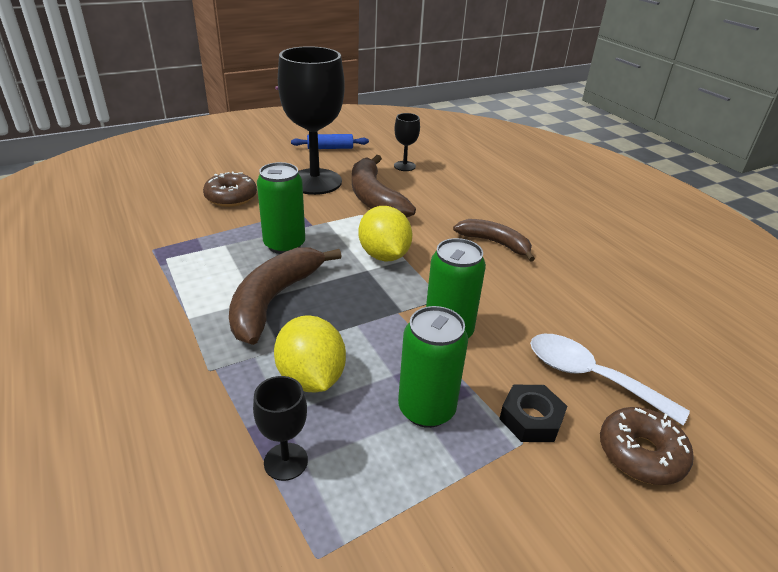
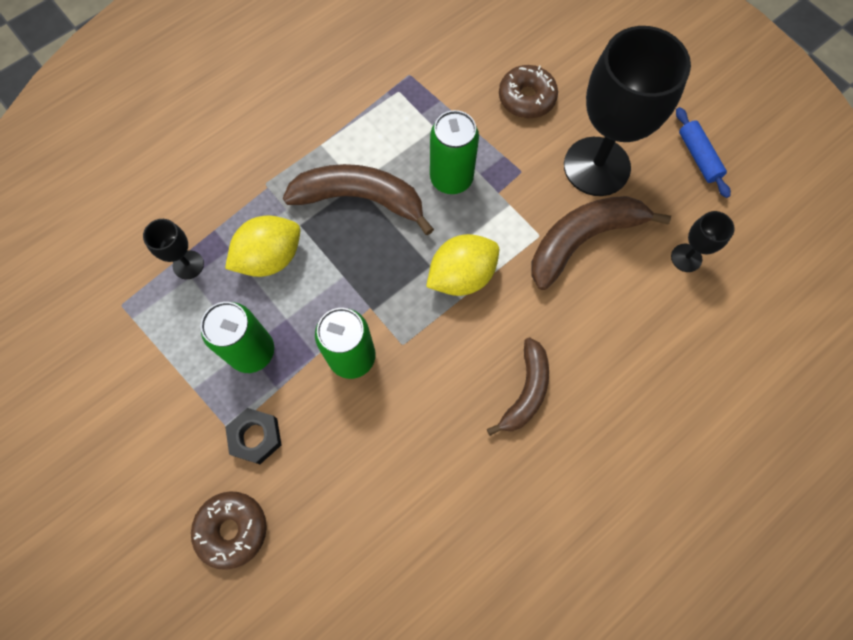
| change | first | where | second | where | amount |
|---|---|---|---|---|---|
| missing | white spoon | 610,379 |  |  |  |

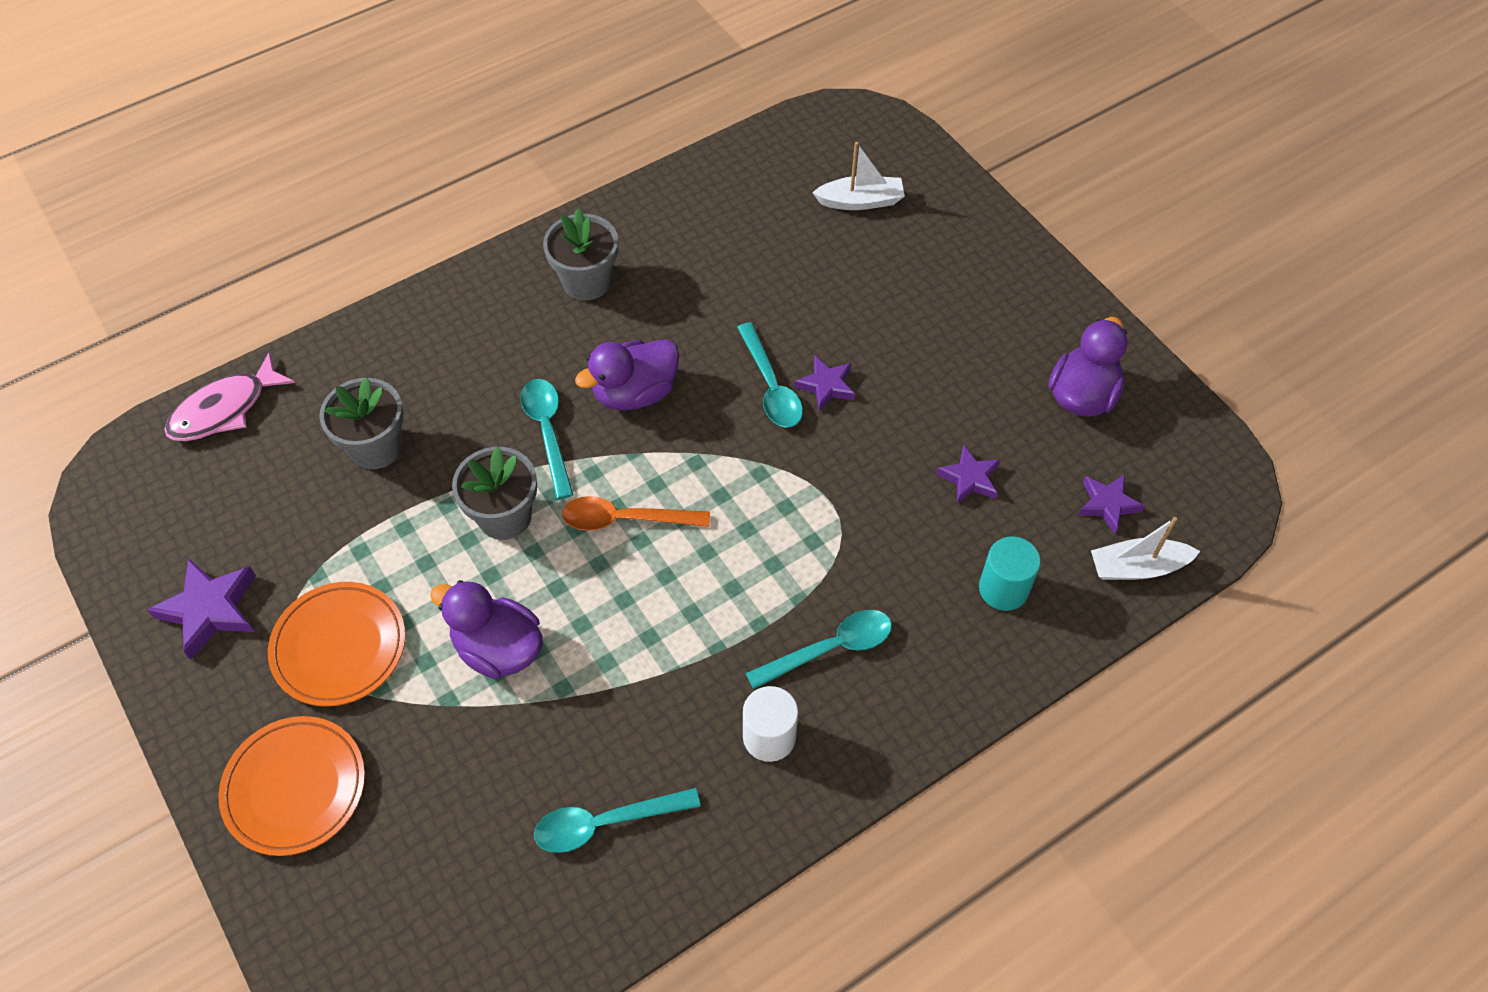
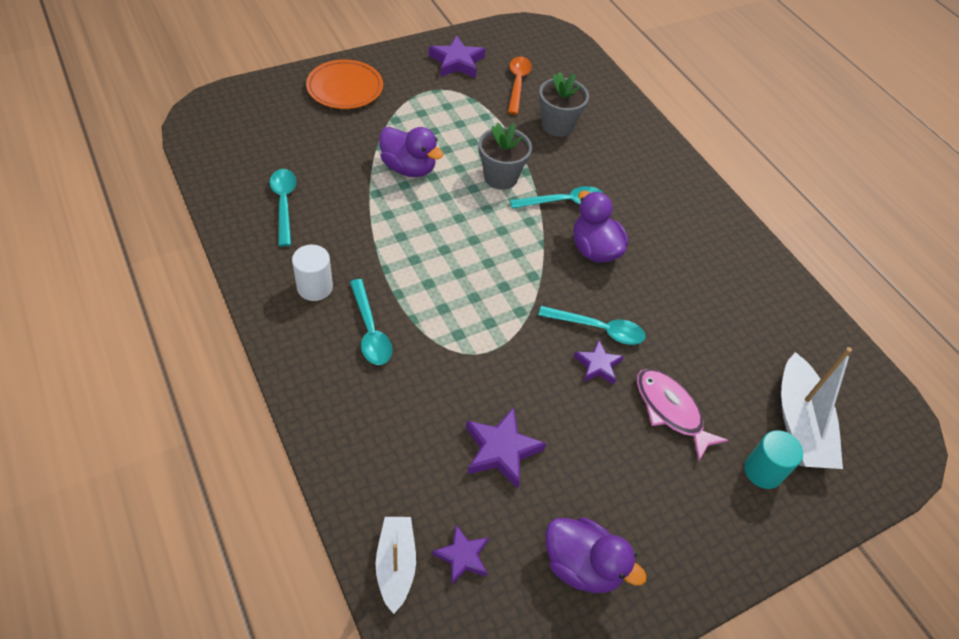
| change | first | where | second | where | amount |
|---|---|---|---|---|---|
| spun | purple toy duck | 486,629 |  | 411,152 | 90 degrees clockwise |
| size | purple star | 968,474 |  | 506,448 | x1.55 |
| relocated | orange spoon | 636,513 |  | 520,86 |  |
| spun | aqua spoon | 770,375 |  | 592,325 | 150 degrees counterclockwise |
| relocated | rose-pink toy fish | 229,396 |  | 682,415 |  |
| relocated | aqua cylinder shape | 1010,573 |  | 773,459 |  |
| size | white toy boat | 858,176 |  | 816,408 | x1.58 |
| missing | orange flat dish | 337,644 |  |  |  |
| missing | ash-grey plant pot | 580,254 |  |  |  |

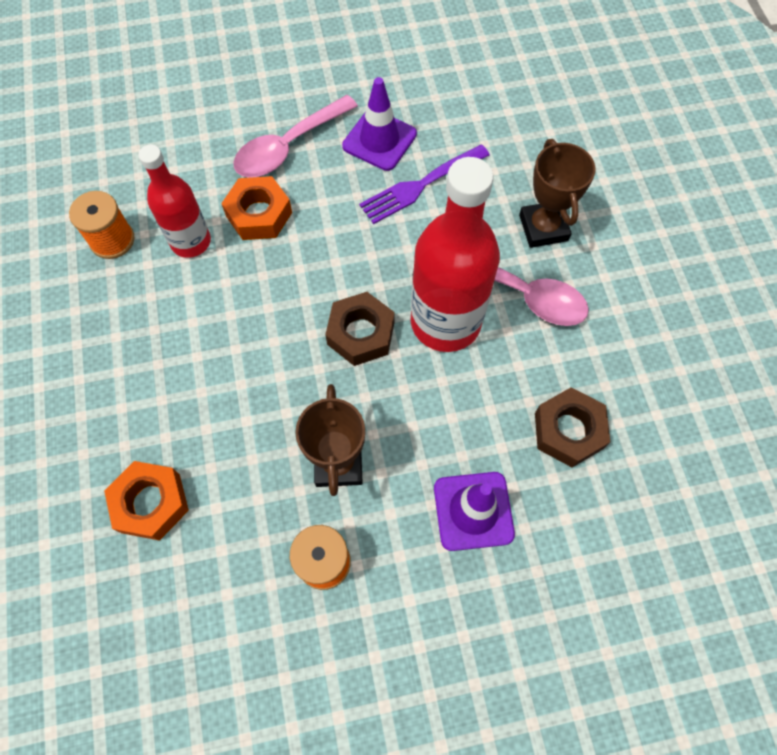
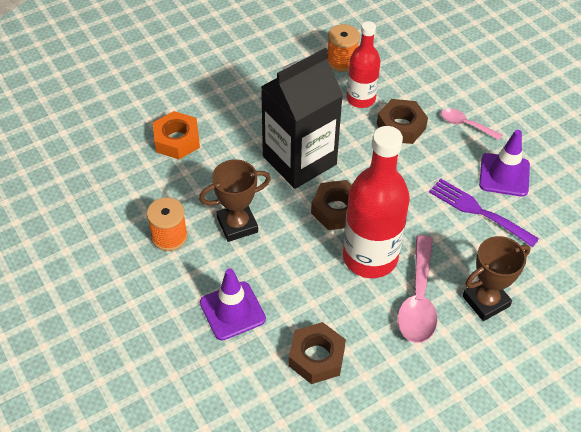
| change | first | where | second | where | amount |
|---|---|---|---|---|---|
| appeared |  |  | jet-black juice carton | 302,118 |  |
| colour | orange hexagon nut | 256,208 | russet hexagon nut | 402,121 |  |
| size | rose-pink spoon | 295,136 |  | 471,124 | x0.57 |

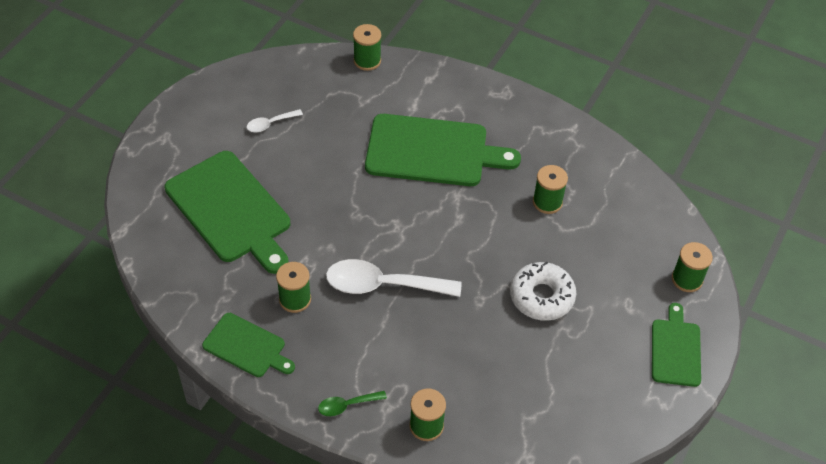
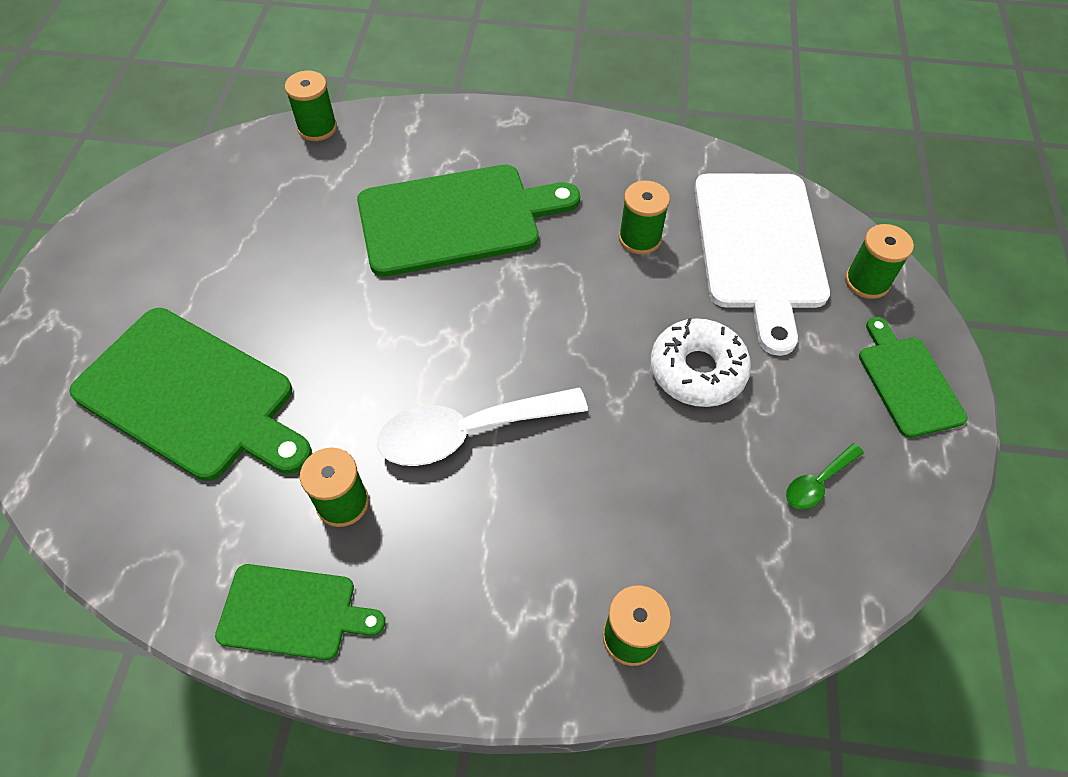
| change | first | where | second | where | amount |
|---|---|---|---|---|---|
| appeared |  |  | white cutting board | 762,264 |  |
| relocated | green spoon | 352,403 |  | 825,476 |  |
| missing | white spoon | 275,121 |  |  |  |

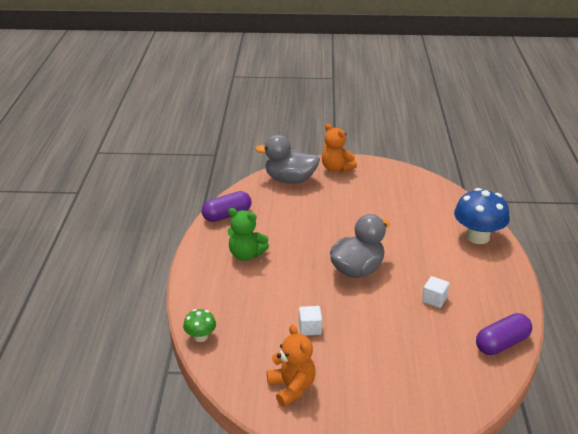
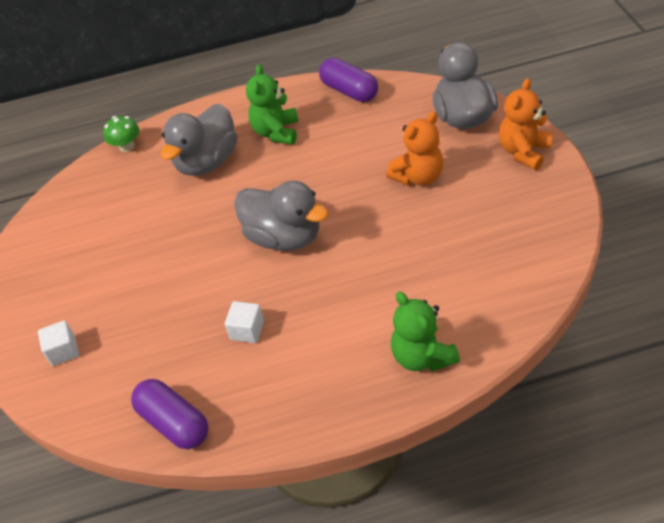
| change | first | where | second | where | amount |
|---|---|---|---|---|---|
| relocated | white block | 310,321 |  | 58,343 |  |
| appeared |  |  | ash-grey toy duck | 199,140 |  |
| relocated | orange stuffed bear | 291,365 |  | 414,148 |  |
| exchanged | blue fungus | 482,216 | green stuffed bear | 425,331 |  |

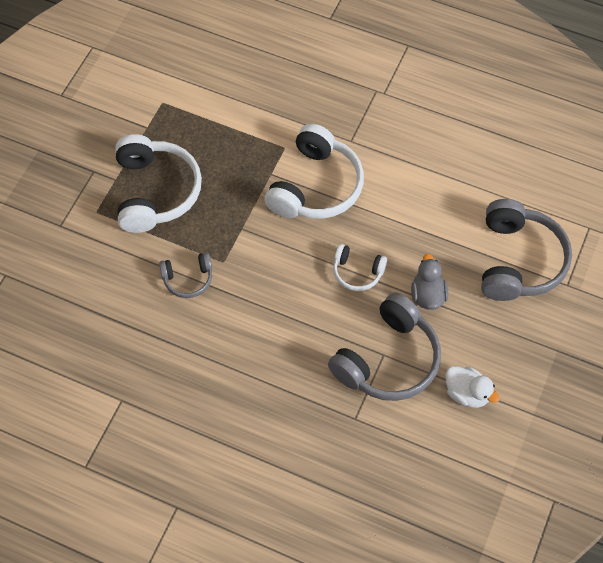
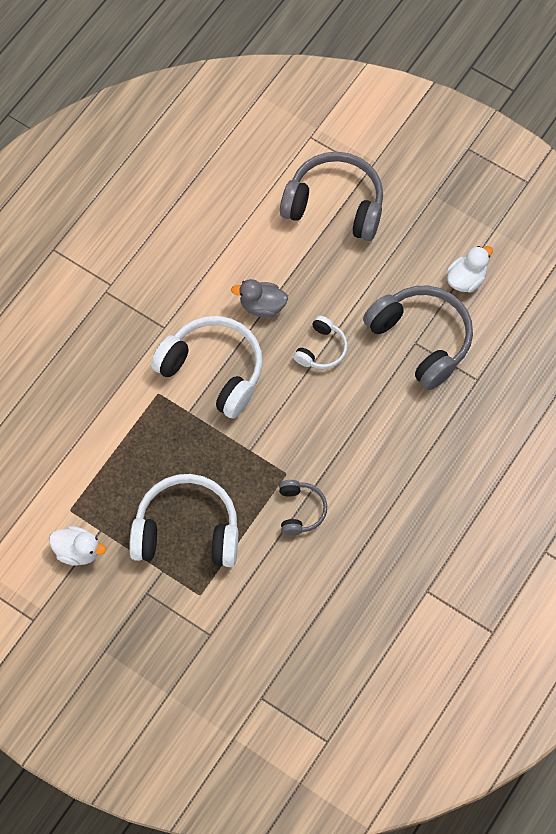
| change | first | where | second | where | amount |
|---|---|---|---|---|---|
| appeared |  |  | white toy duck | 77,546 |  |
| relocated | ash-grey toy duck | 429,282 |  | 259,298 |  |

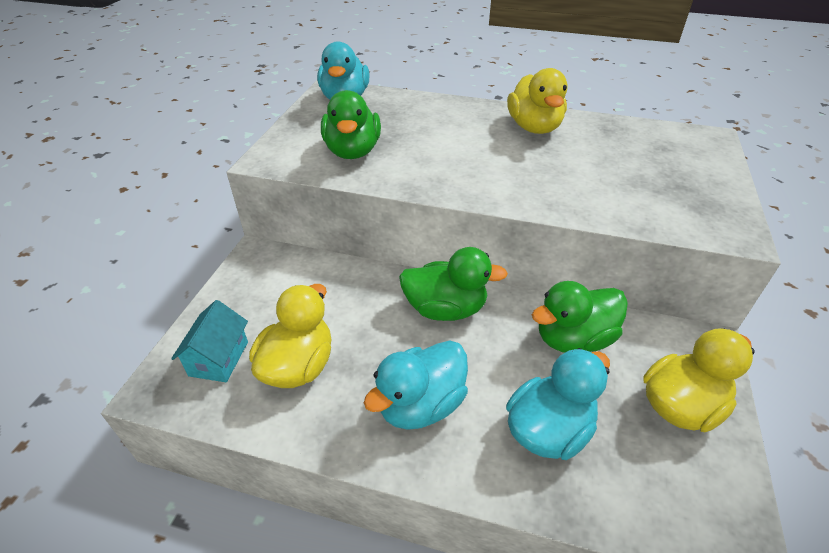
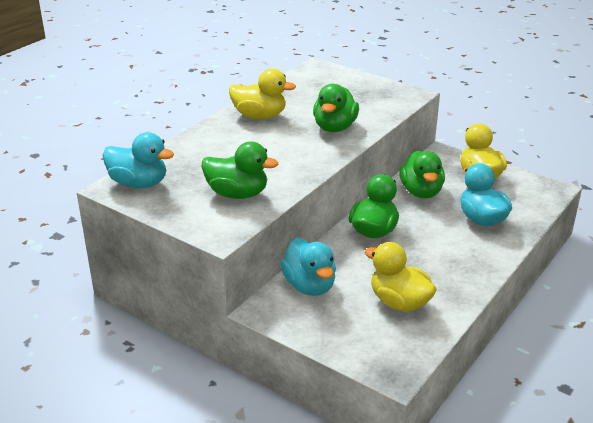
| change | first | where | second | where | amount |
|---|---|---|---|---|---|
| relocated | aqua toy duck | 416,385 |  | 308,267 |  |
| appeared |  |  | green toy duck | 336,108 |  |
| missing | aqua house | 209,341 |  |  |  |

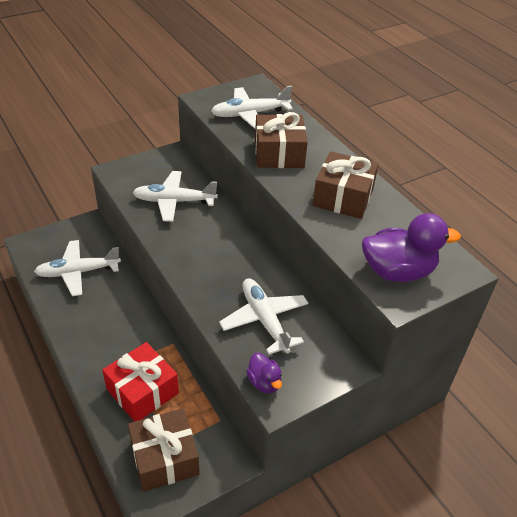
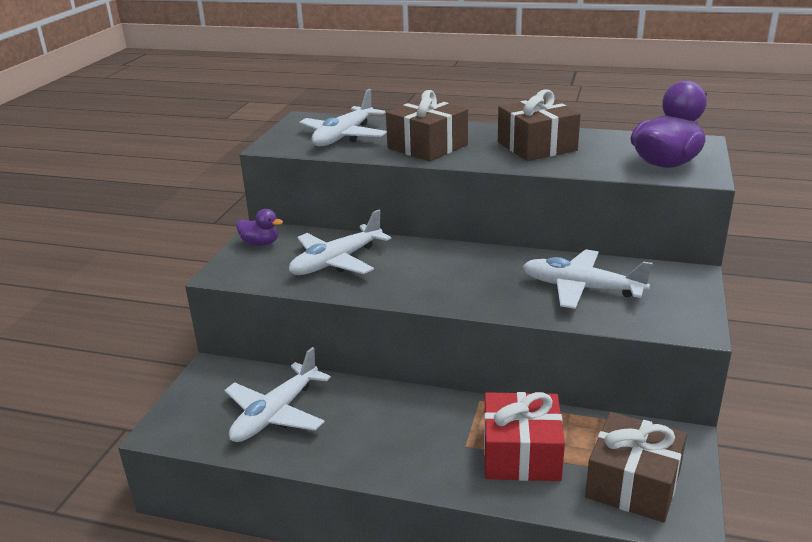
| change | first | where | second | where | amount |
|---|---|---|---|---|---|
| relocated | purple toy duck | 264,373 |  | 259,227 |  |

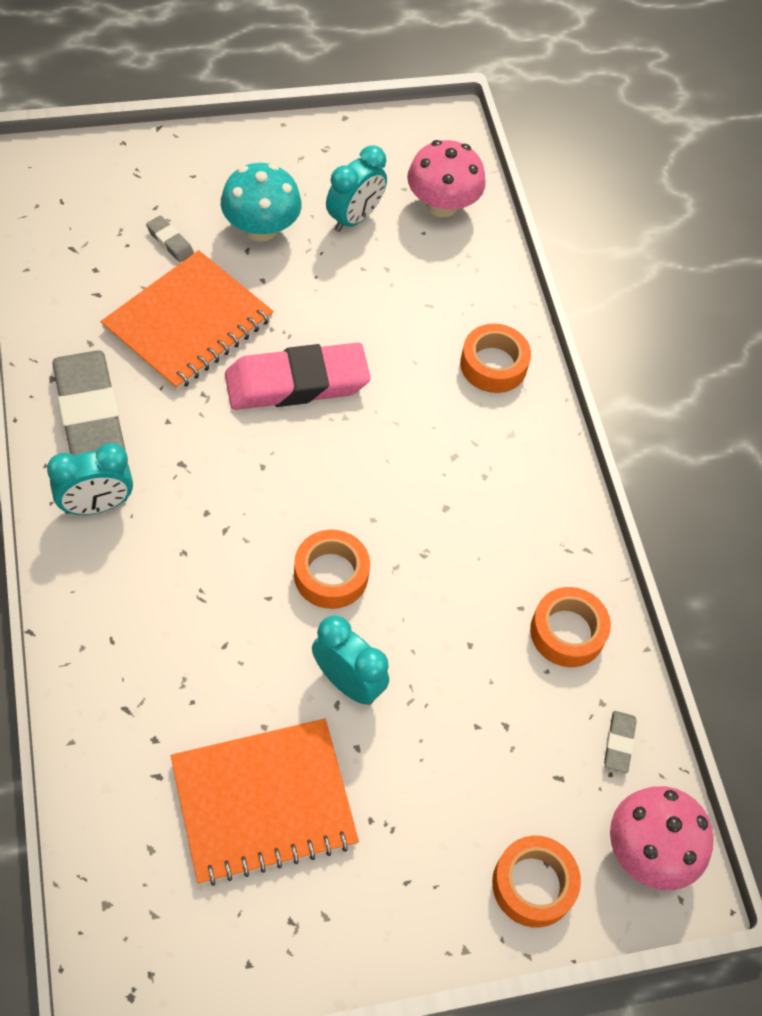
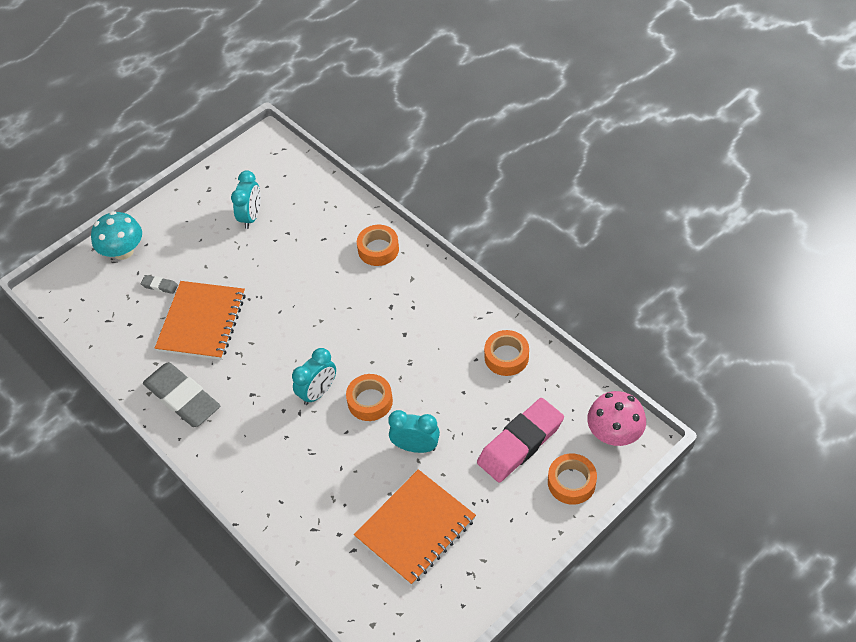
| change | first | where | second | where | amount |
|---|---|---|---|---|---|
| relocated | aqua fungus | 261,202 |  | 116,235 |  |
| relocated | aqua alarm clock | 90,479 |  | 314,376 |  |
| relocated | rose-pink gum eraser | 298,376 |  | 520,440 |  |
| missing | rose-pink fungus | 446,178 |  |  |  |
| missing | ash-grey gum eraser | 620,742 |  |  |  |

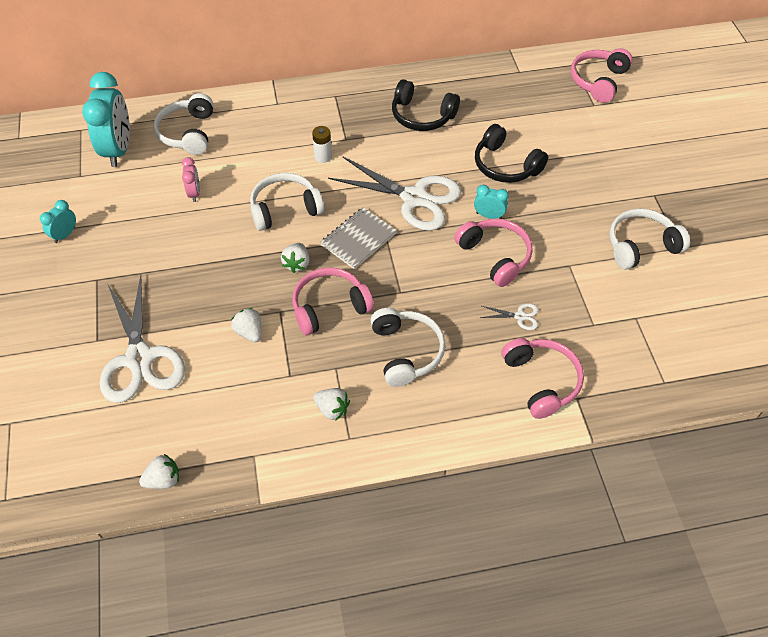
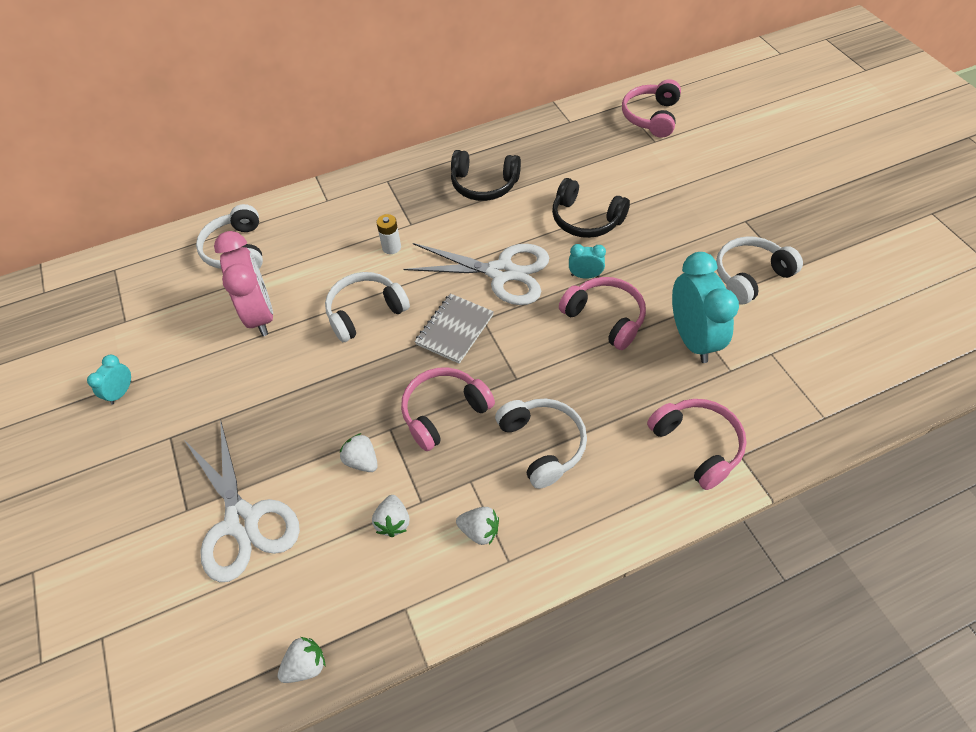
| change | first | where | second | where | amount |
|---|---|---|---|---|---|
| size | rose-pink alarm clock | 191,179 |  | 243,283 | x2.11 |
| relocated | white toy strawberry | 295,258 |  | 390,516 |  |
| relocated | aqua alarm clock | 106,119 |  | 705,307 |  |
| missing | white scissors | 509,316 |  |  |  |

